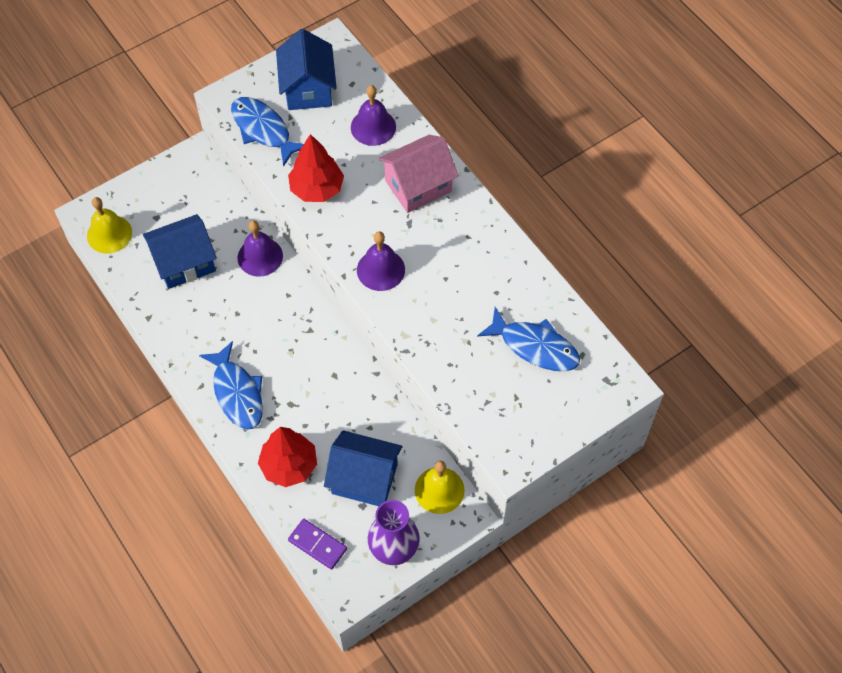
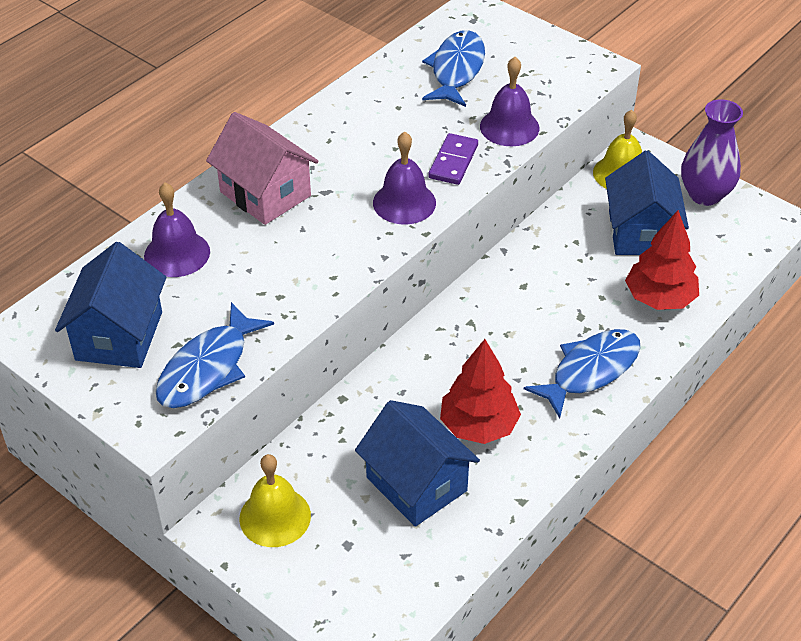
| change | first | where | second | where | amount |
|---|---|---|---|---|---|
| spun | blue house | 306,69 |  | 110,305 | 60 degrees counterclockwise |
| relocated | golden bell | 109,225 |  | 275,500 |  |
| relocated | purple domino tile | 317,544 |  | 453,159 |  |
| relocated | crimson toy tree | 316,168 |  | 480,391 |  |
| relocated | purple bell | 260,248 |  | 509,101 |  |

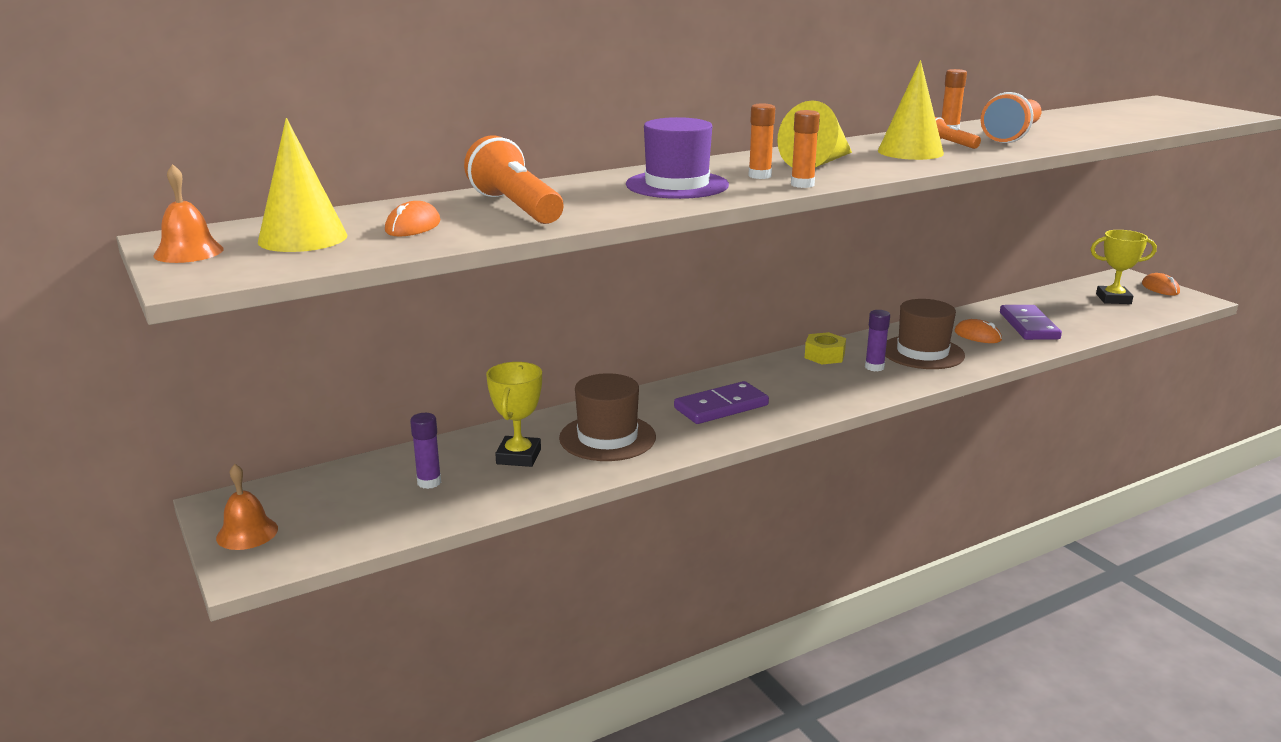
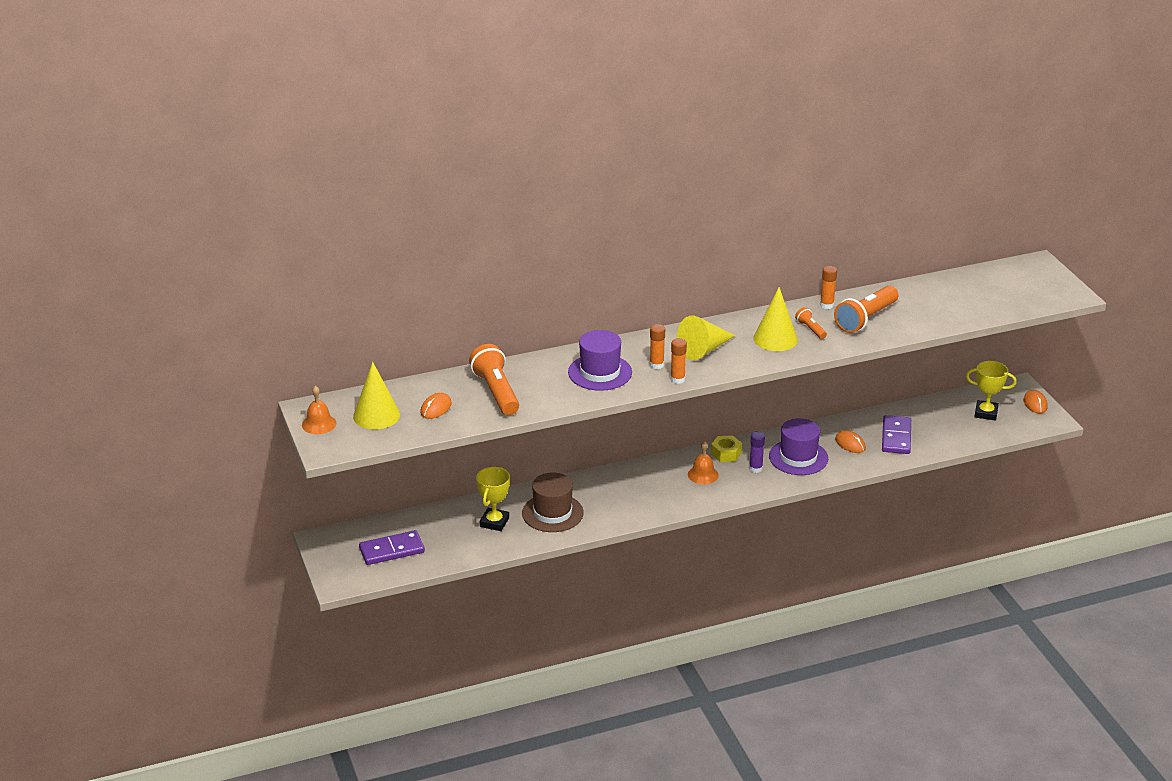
| change | first | where | second | where | amount |
|---|---|---|---|---|---|
| relocated | purple domino tile | 721,402 |  | 392,547 |  |
| relocated | orange bell | 247,507 |  | 703,462 |  |
| colour | russet hat | 925,334 | purple hat | 798,446 |  |
| missing | purple glue stick | 425,451 |  |  |  |

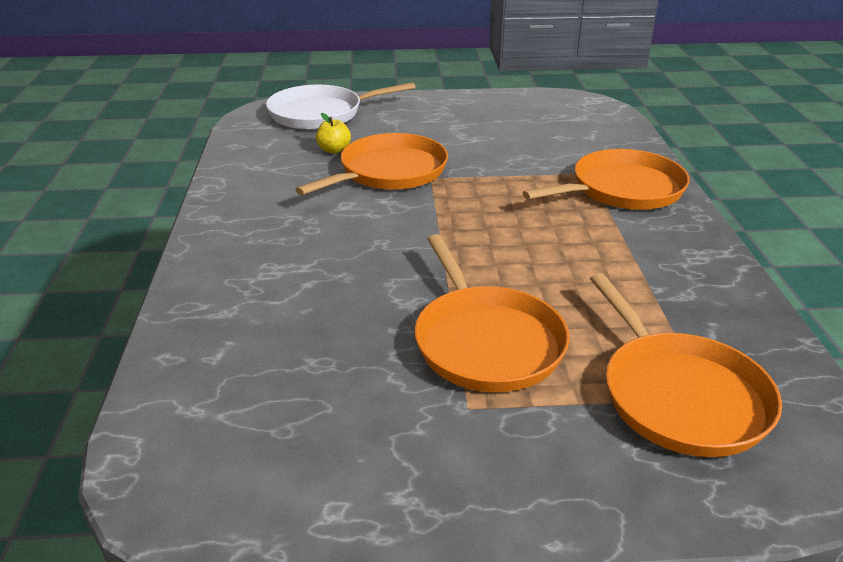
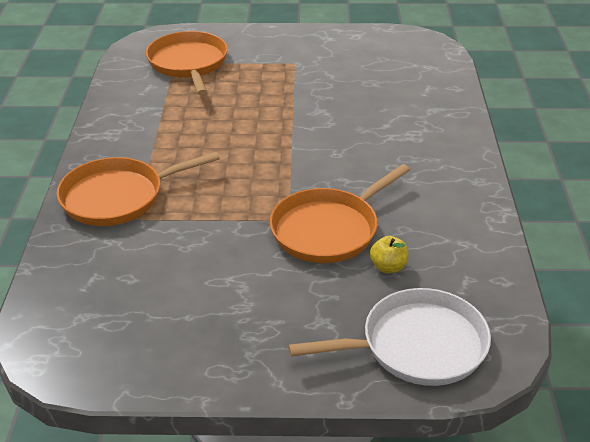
| change | first | where | second | where | amount |
|---|---|---|---|---|---|
| missing | orange frying pan | 492,313 |  |  |  |

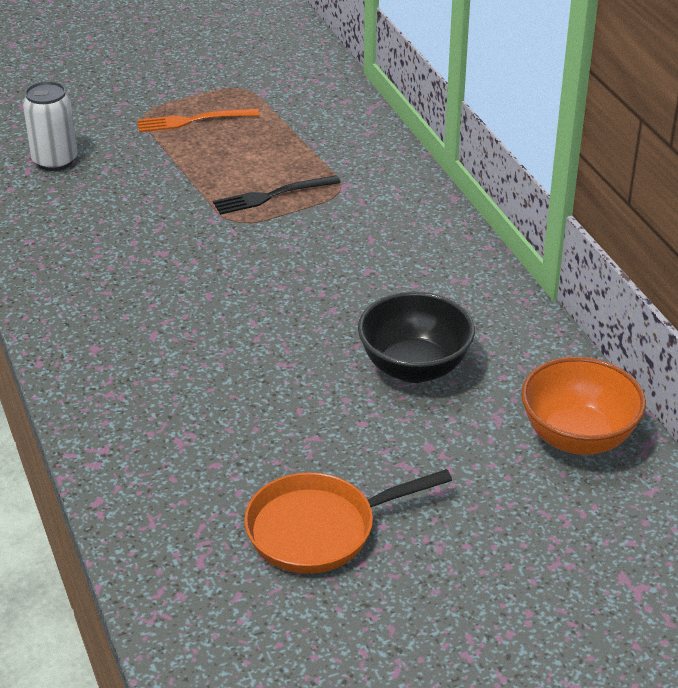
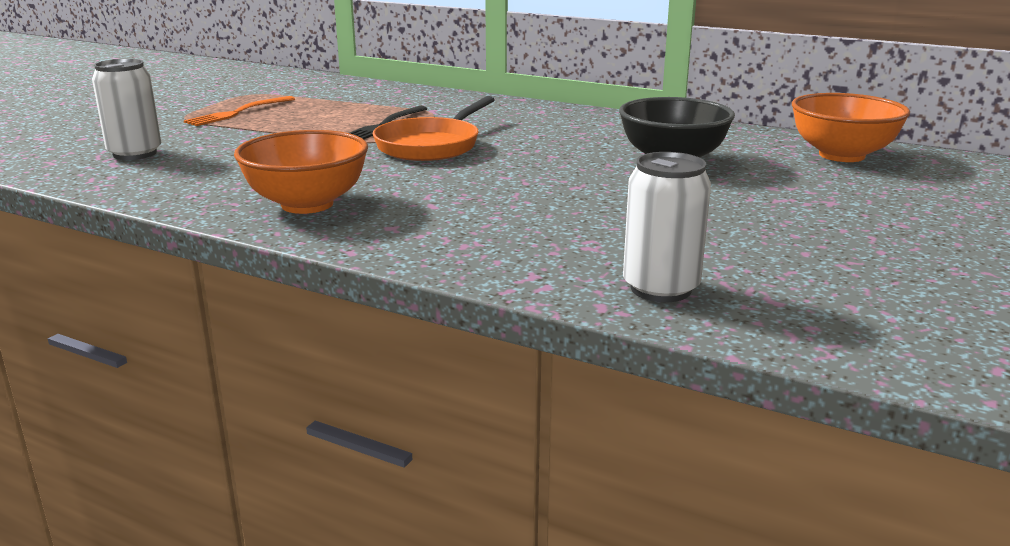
| change | first | where | second | where | amount |
|---|---|---|---|---|---|
| appeared |  |  | orange bowl | 301,172 |  |
| relocated | orange frying pan | 348,521 |  | 433,128 |  |
| appeared |  |  | white can | 667,227 |  |

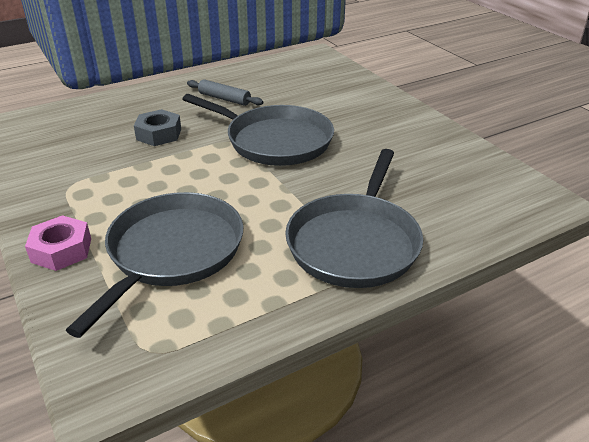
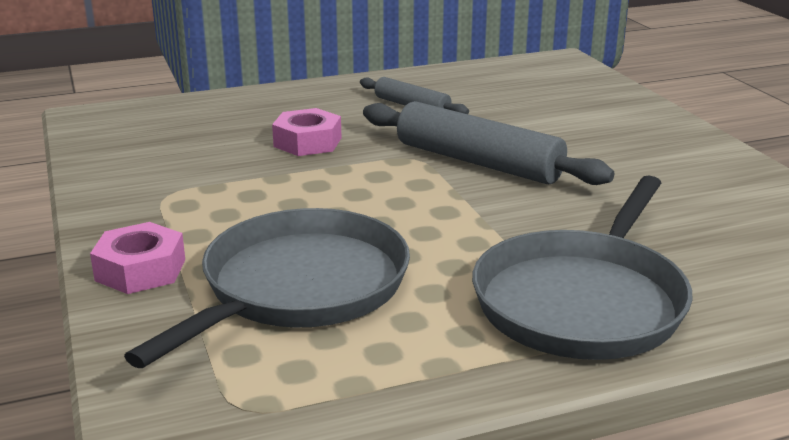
| change | first | where | second | where | amount |
|---|---|---|---|---|---|
| colour | ash-grey hexagon nut | 157,127 | rose-pink hexagon nut | 307,132 |  |
| exchanged | ash-grey frying pan | 258,130 | ash-grey rolling pin | 488,143 |  |

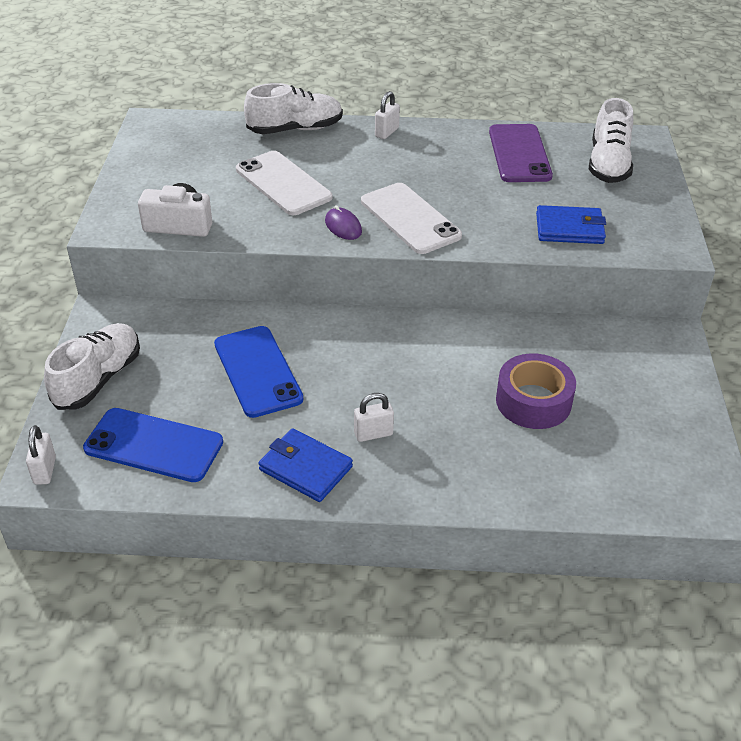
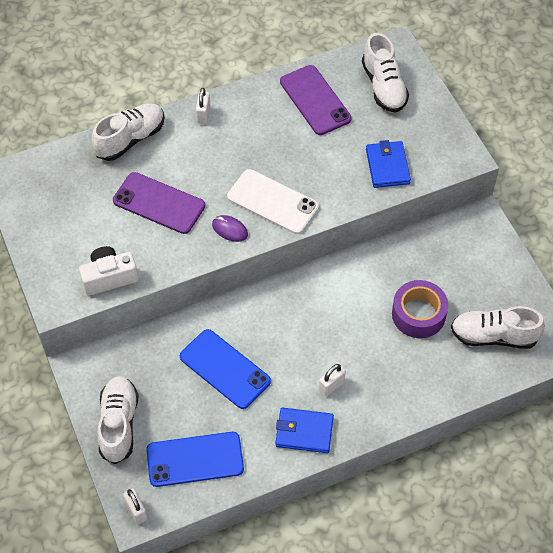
| change | first | where | second | where | amount |
|---|---|---|---|---|---|
| colour | white phone | 284,183 | purple phone | 159,203 |  |
| spun | blue wallet | 571,224 |  | 388,164 | 75 degrees counterclockwise |
| appeared |  |  | white lace-up shoe | 498,327 |  |

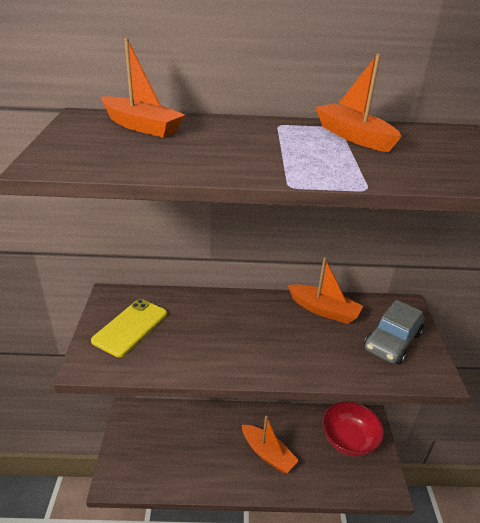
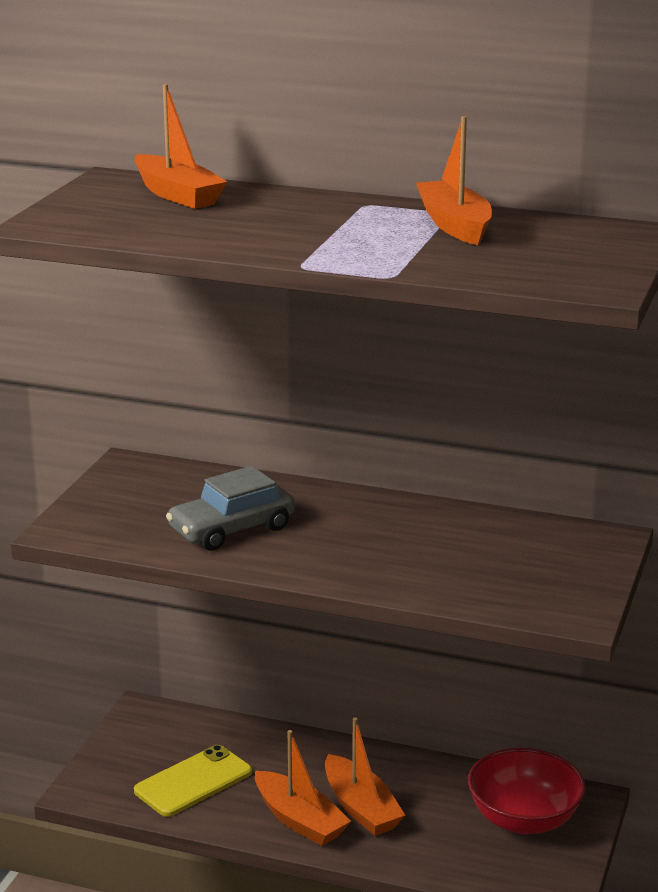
| change | first | where | second | where | amount |
|---|---|---|---|---|---|
| relocated | golden phone | 129,328 |  | 193,781 |  |
| relocated | ash-grey toy car | 394,332 |  | 230,508 |  |
| relocated | orange toy boat | 325,290 |  | 303,788 |  |

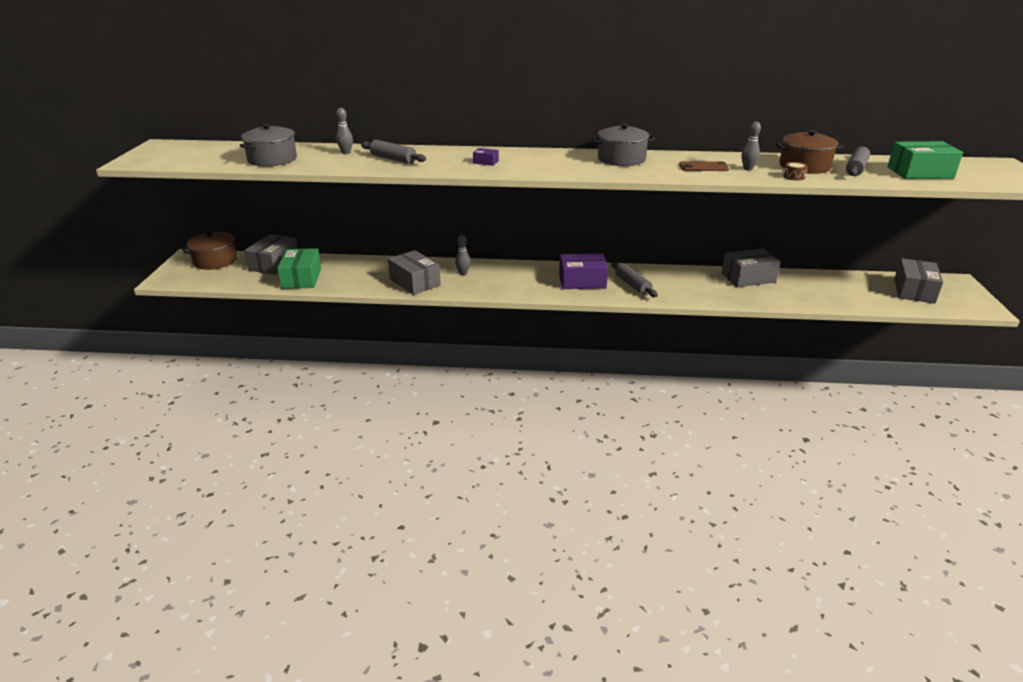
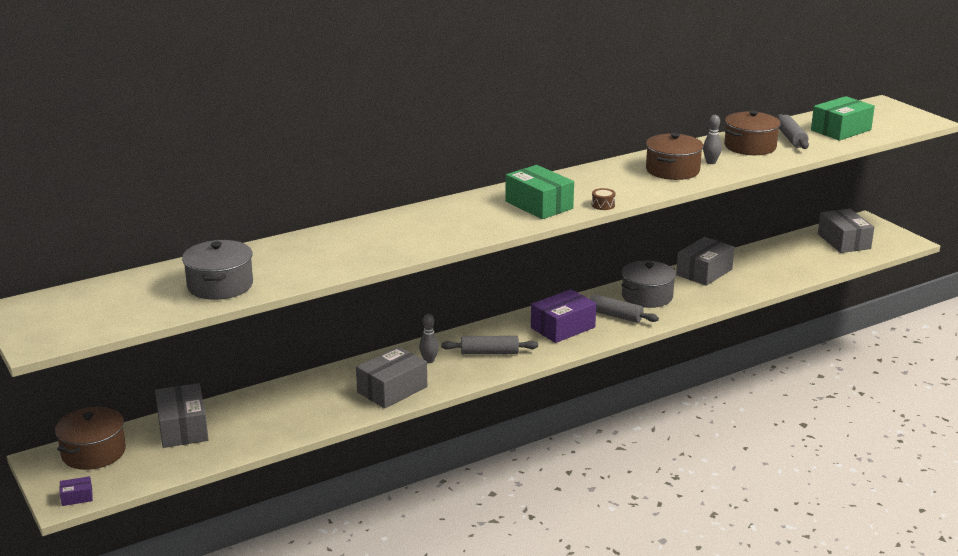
| change | first | where | second | where | amount |
|---|---|---|---|---|---|
| relocated | purple parcel | 486,157 |  | 76,491 |  |
| spun | ash-grey parcel | 414,272 |  | 391,377 | 60 degrees counterclockwise |
| relocated | ash-grey rolling pin | 393,152 |  | 489,345 |  |
| relocated | green parcel | 299,268 |  | 539,192 |  |
| relocated | russet toy drum | 795,171 |  | 604,199 |  |
| relocated | ash-grey stockpot | 623,145 |  | 649,284 |  |
| exchanged | russet phone | 704,166 | russet stockpot | 675,156 |  |
| missing | ash-grey bowling pin | 344,131 |  |  |  |

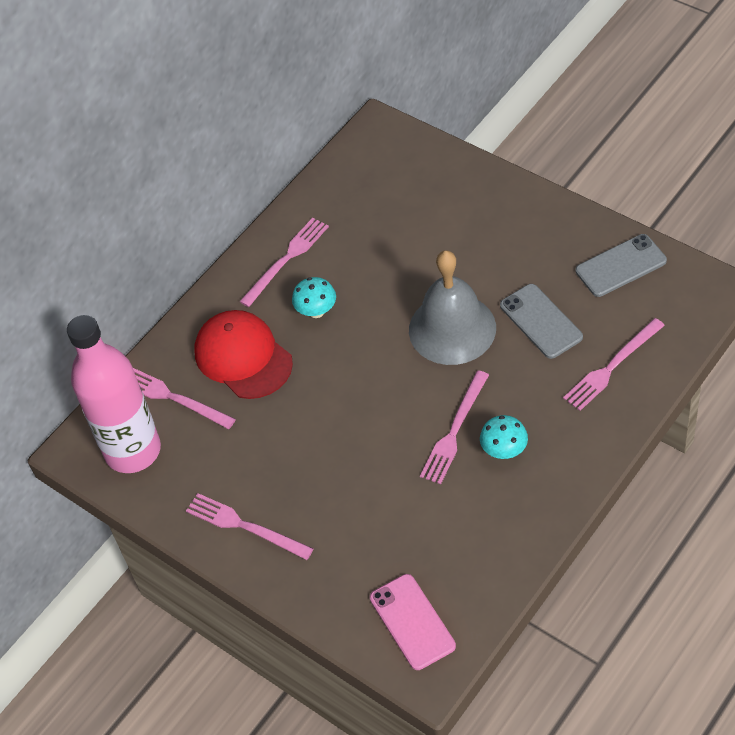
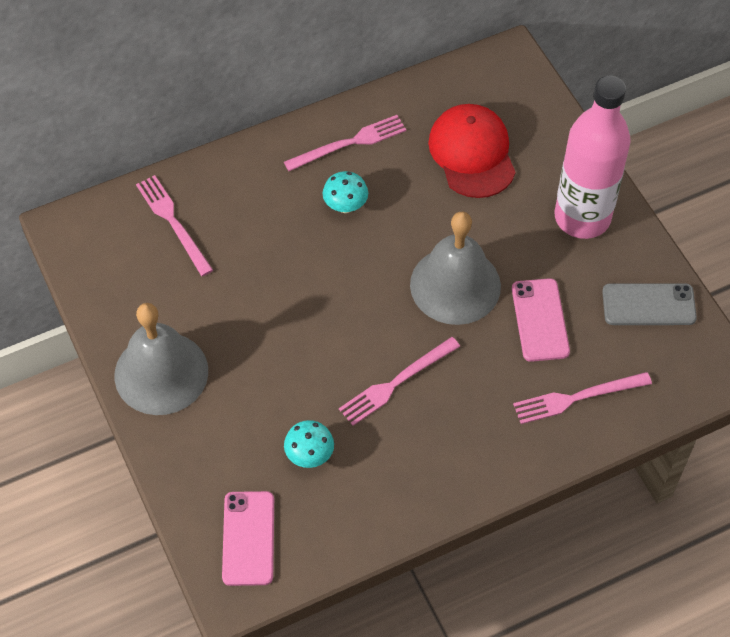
| change | first | where | second | where | amount |
|---|---|---|---|---|---|
| exchanged | rose-pink table fork | 250,526 | ash-grey bell | 161,359 |  |
| relocated | aqua fungus | 504,437 |  | 309,444 |  |
| relocated | crimson peaked cap | 243,354 |  | 472,151 |  |
| colour | ash-grey phone | 541,321 | rose-pink phone | 541,320 |  |
| relocated | rose-pink bottle | 114,394 |  | 593,157 |  |

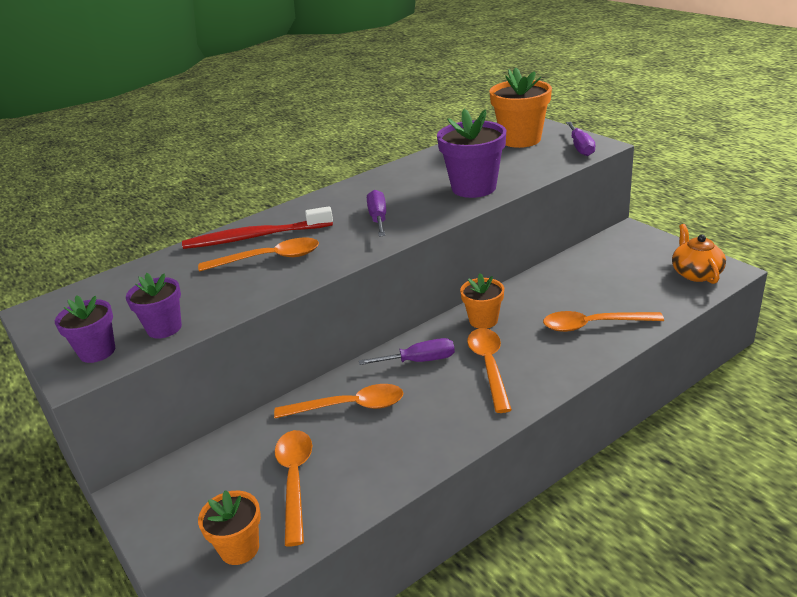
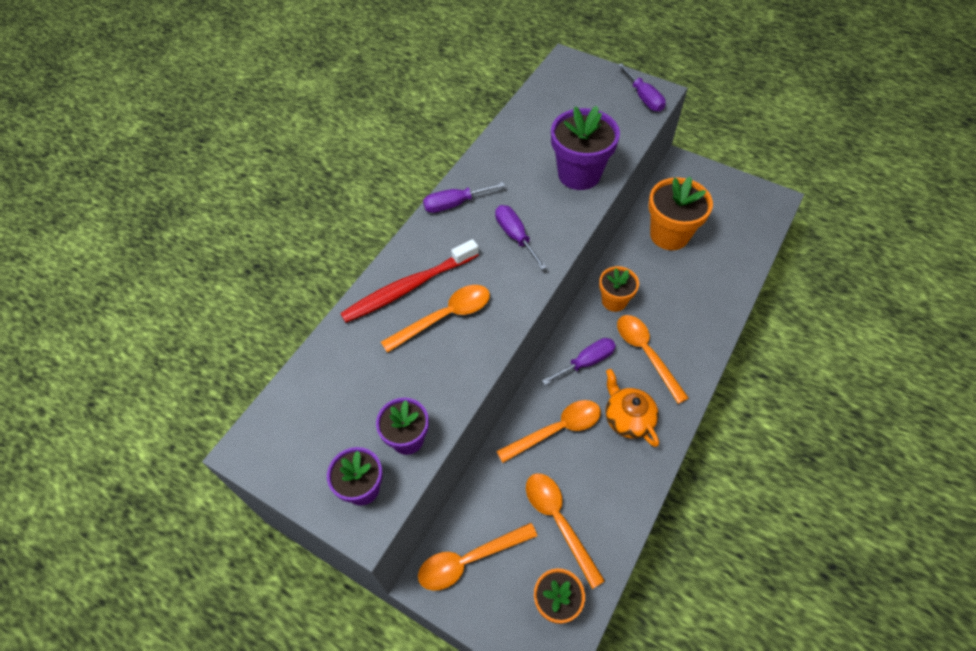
| change | first | where | second | where | amount |
|---|---|---|---|---|---|
| relocated | orange spoon | 603,321 |  | 477,557 |  |
| appeared |  |  | purple screwdriver | 464,197 |  |
| relocated | orange china teapot | 699,254 |  | 632,408 |  |
| relocated | orange plant pot | 521,107 |  | 680,213 |  |

